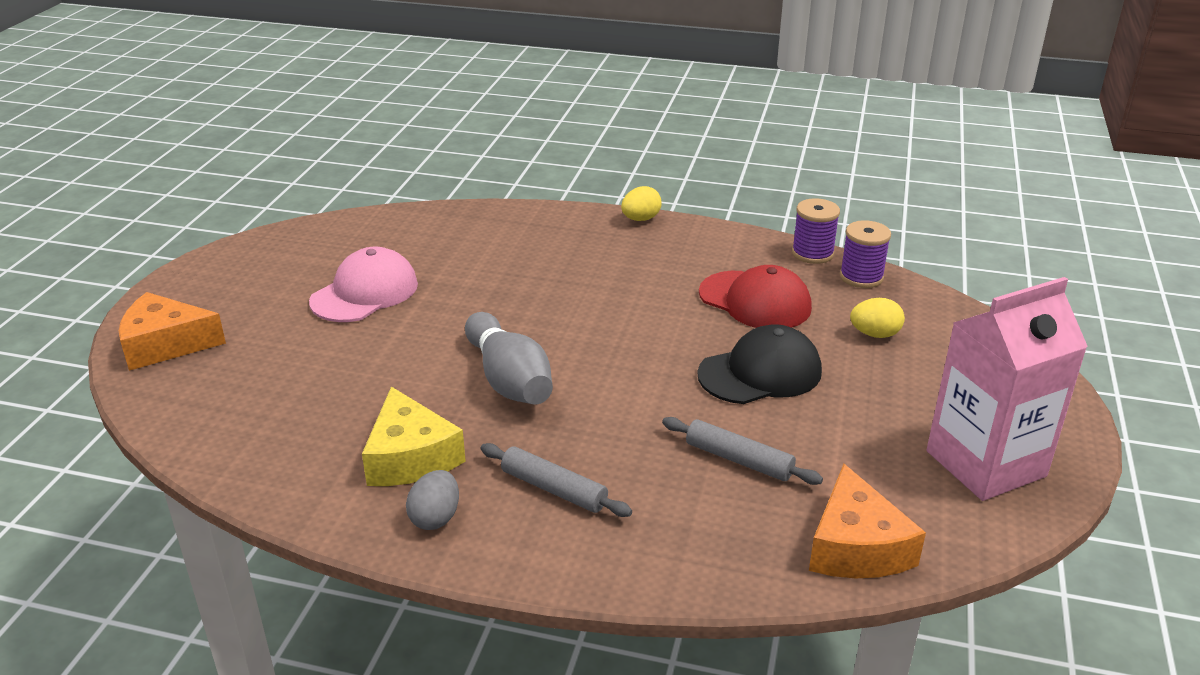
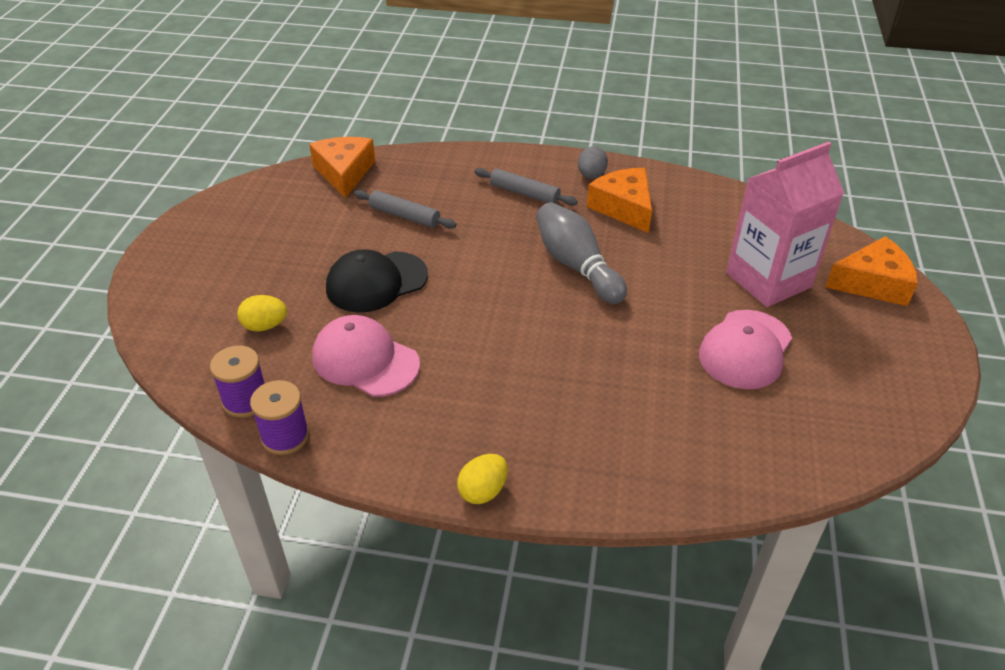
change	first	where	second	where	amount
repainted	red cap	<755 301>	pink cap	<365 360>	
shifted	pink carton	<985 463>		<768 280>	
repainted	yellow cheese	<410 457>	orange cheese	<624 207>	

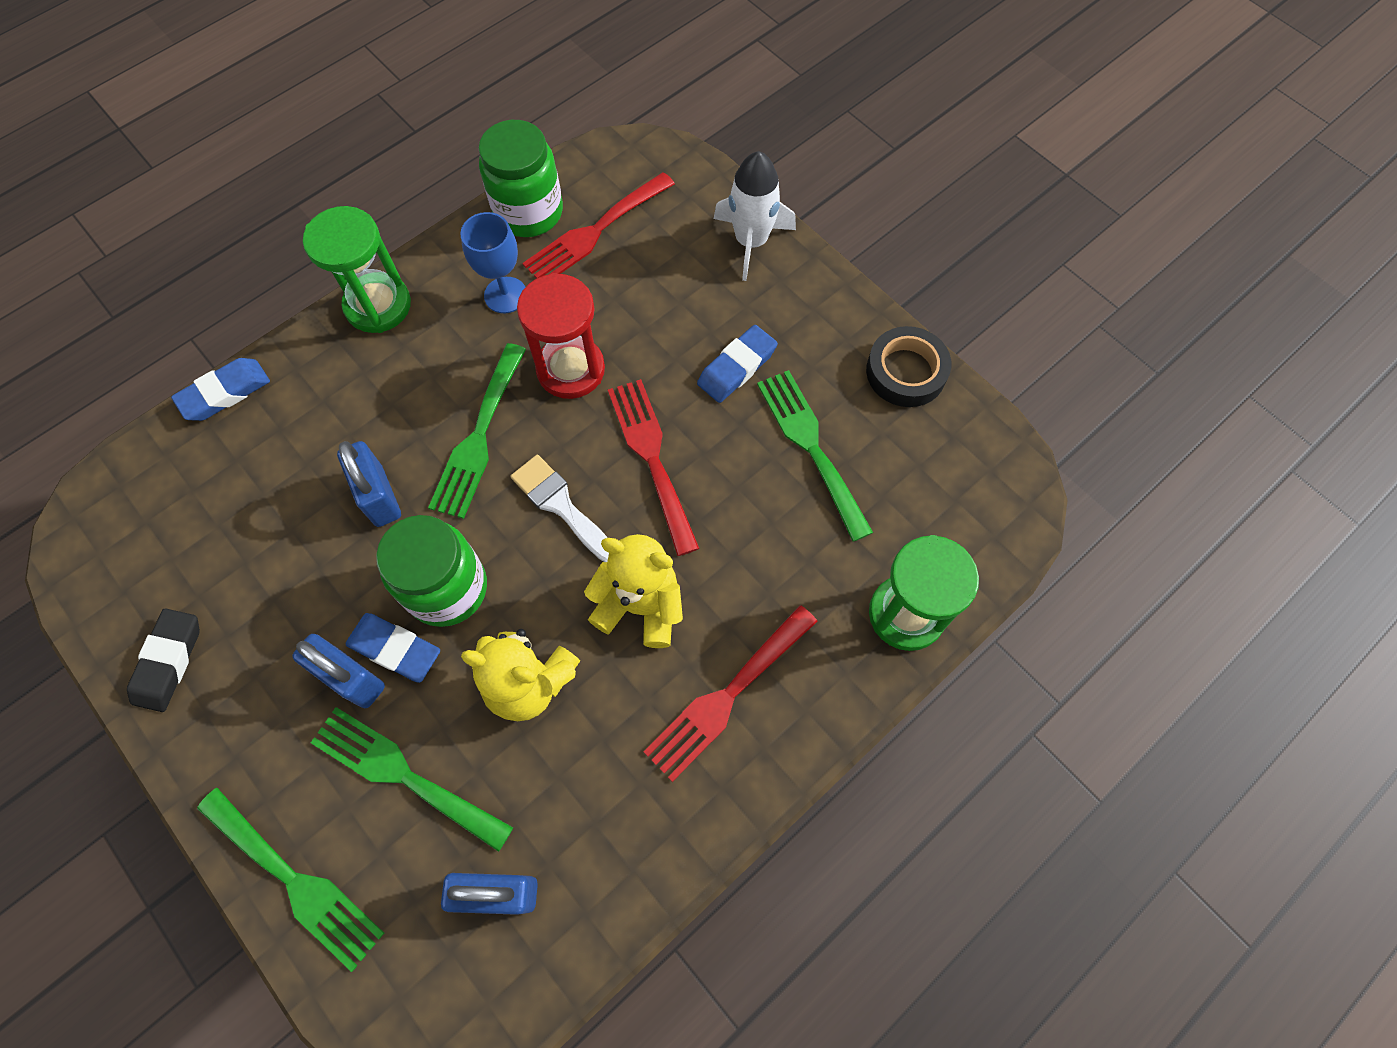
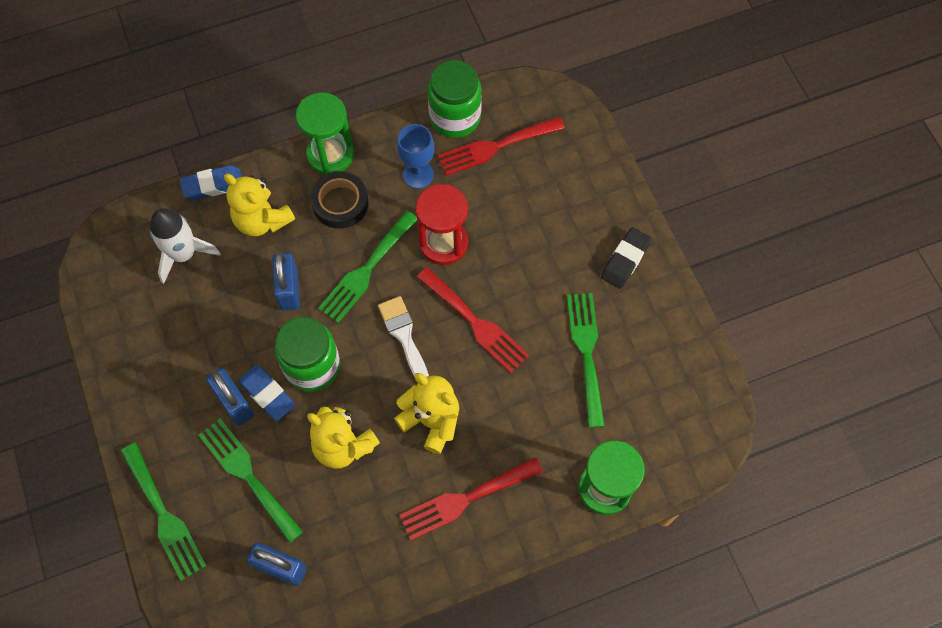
change	first	where	second	where	amount
shifted	white rocket	<751 241>		<184 254>	
gone	blue eraser	<737 367>			
shifted	black tape	<906 372>		<340 203>	
rotated	red fork	<651 457>		<475 323>	135 degrees clockwise
shifted	black eraser	<168 661>		<625 260>	
new			yellow teddy bear	<262 220>	

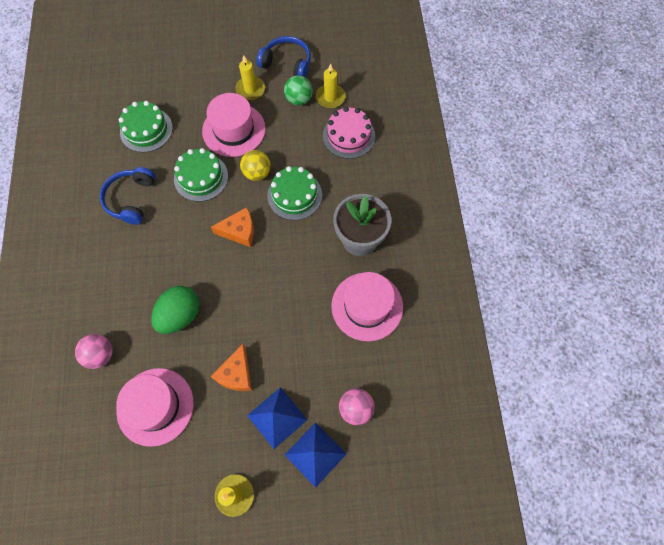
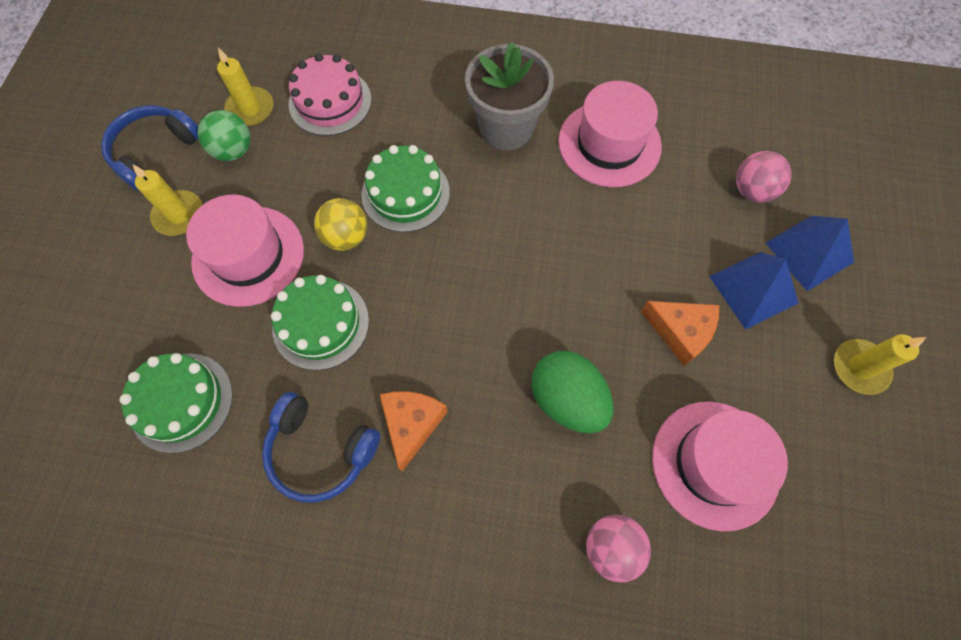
change	first	where	second	where	amount
shifted	orange cheese	<239 231>		<412 424>	

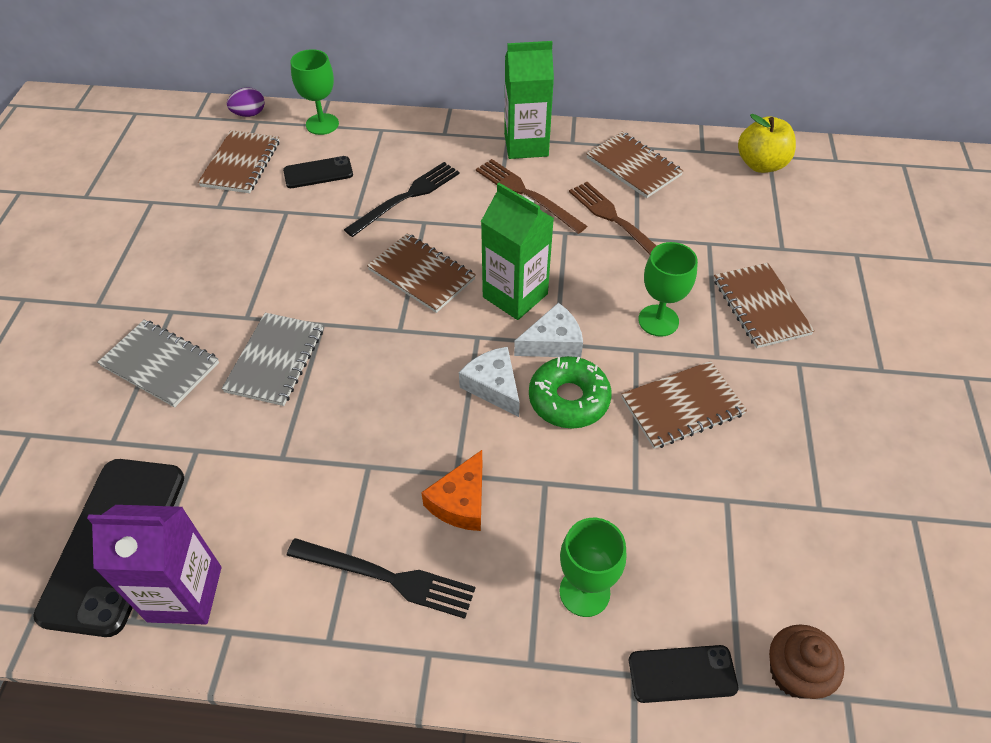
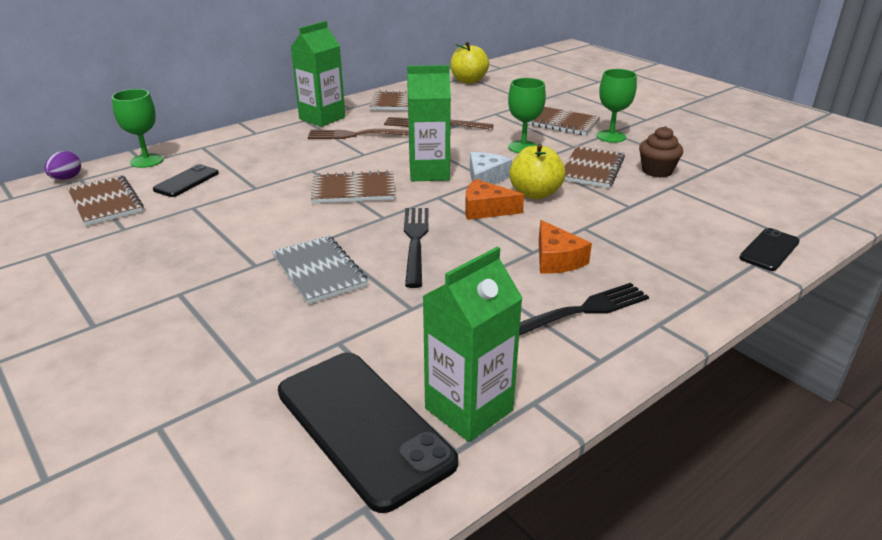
change	first	where	second	where	amount
shifted	black fork	<406 197>		<415 242>	
gone	grey notebook	<160 364>			
repainted	white cheese	<493 386>	orange cheese	<486 209>	
swapped	green donut	<569 399>	yellow apple	<535 193>	
repainted	purple carton	<185 594>	green carton	<469 409>	
shifted	green goblet	<584 592>		<611 136>	
shifted	brown cupcake	<794 673>		<657 171>	

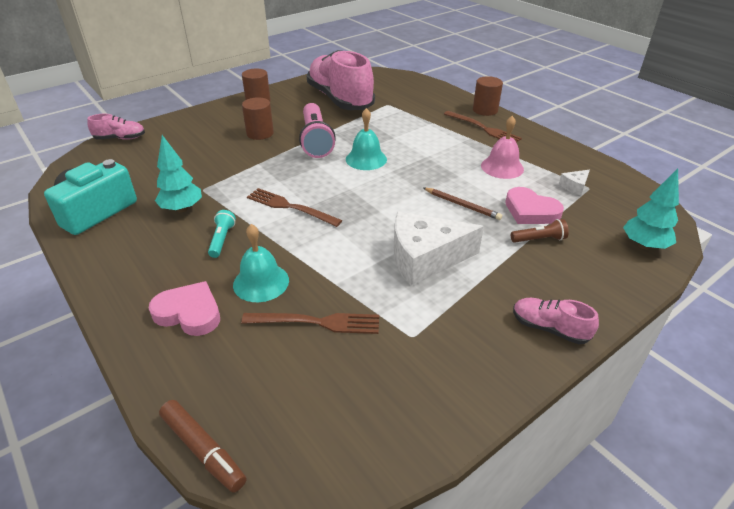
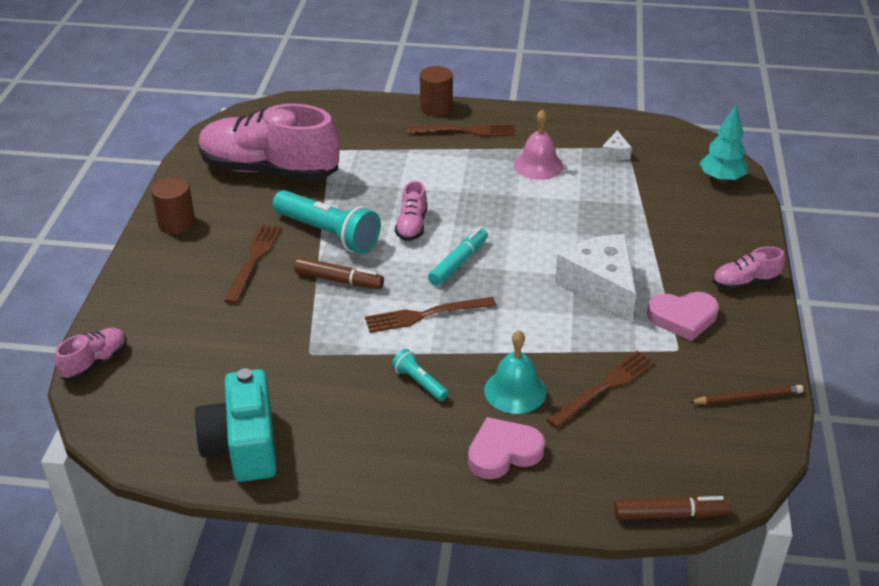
change	first	where	second	where	amount
swapped	brown cylinder	<260 133>	brown fork	<254 260>	
repainted	pink flashlight	<316 140>	turquoise flashlight	<328 233>	
swapped	turquoise bell	<366 159>	pink shoe	<412 225>	
gone	turquoise tree	<182 209>			
shifted	pink heart	<530 211>		<683 318>	
shifted	brown pencil	<462 205>		<747 398>	
rotated	white cheese	<425 258>		<601 286>	120 degrees clockwise
gone	brown flashlight	<539 239>			
new			turquoise marker	<458 262>	
new			brown marker	<339 280>	

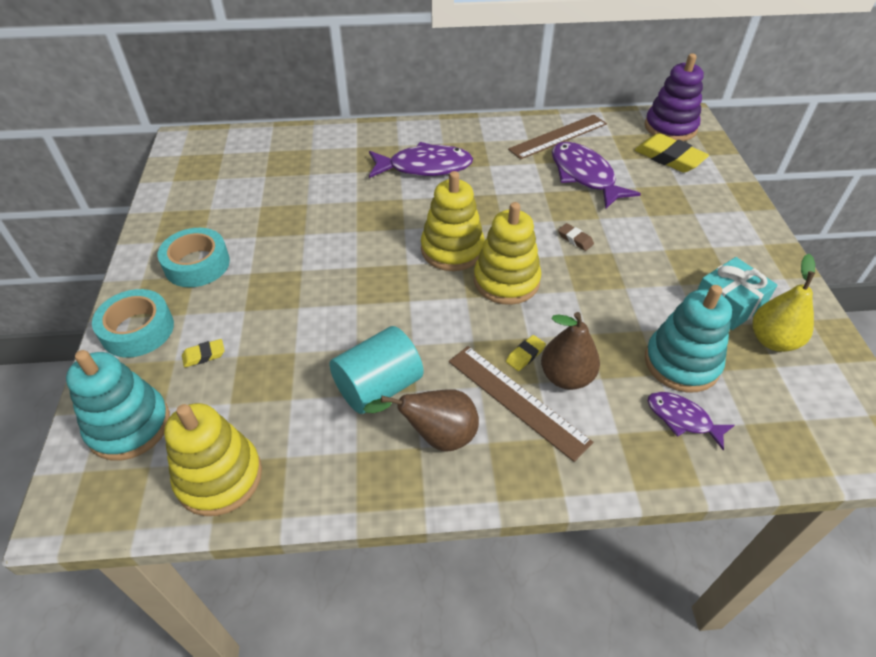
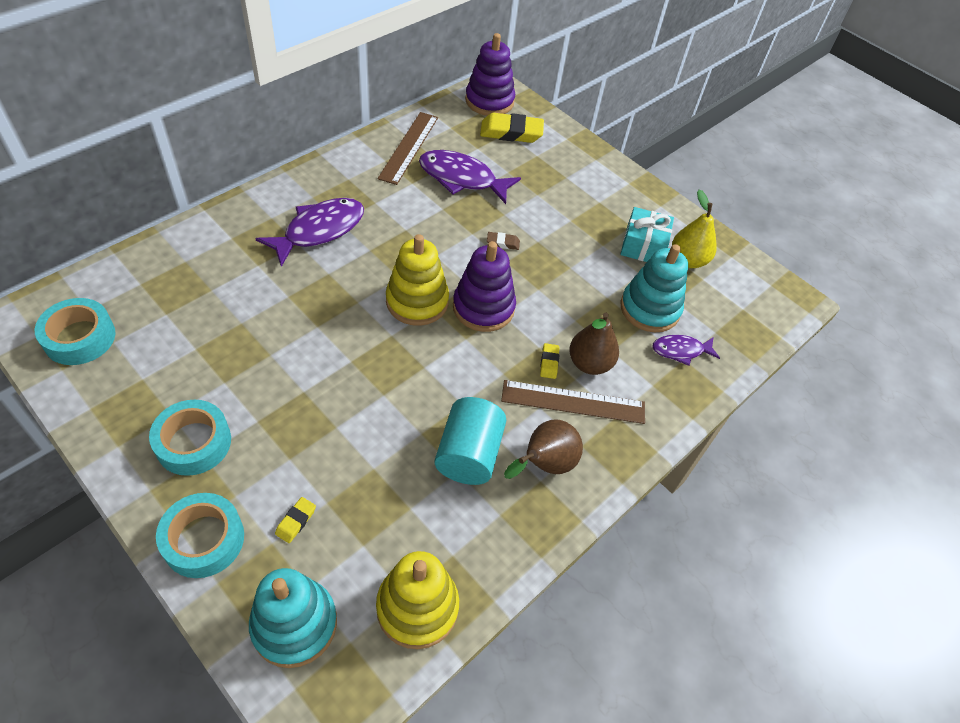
change	first	where	second	where	amount
repainted	yellow stacking toy	<506 281>	purple stacking toy	<483 307>	
new			turquoise tape	<79 337>	

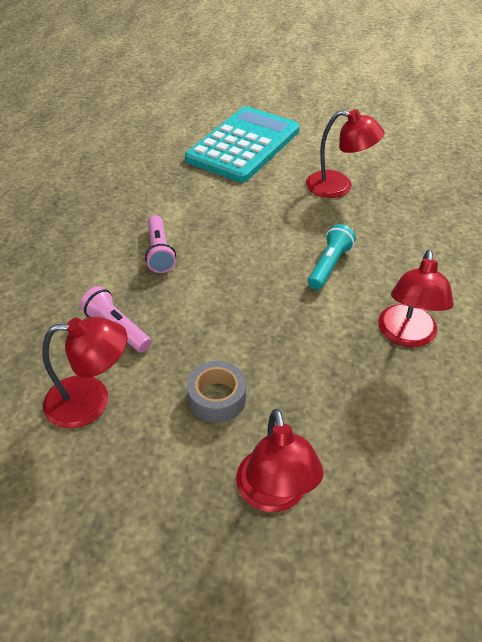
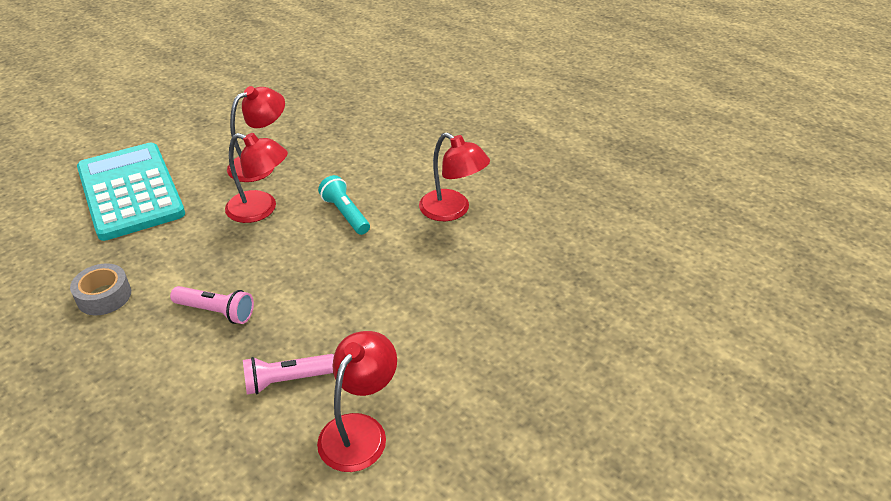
change	first	where	second	where	amount
shifted	grey tape	<217 398>		<104 296>	
shifted	red lamp	<274 495>		<261 210>	

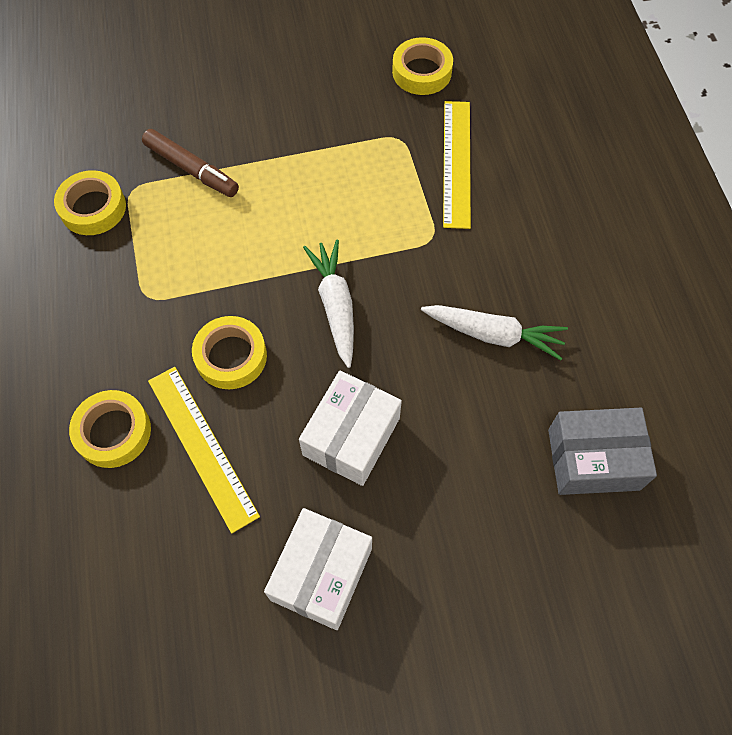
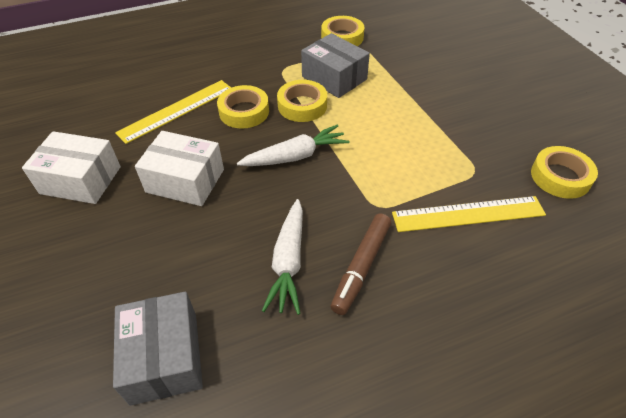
change	first	where	second	where	amount
shifted	brown marker	<191 169>		<361 267>	
shifted	yellow tape	<113 432>		<302 105>	
new			grey box	<334 78>	

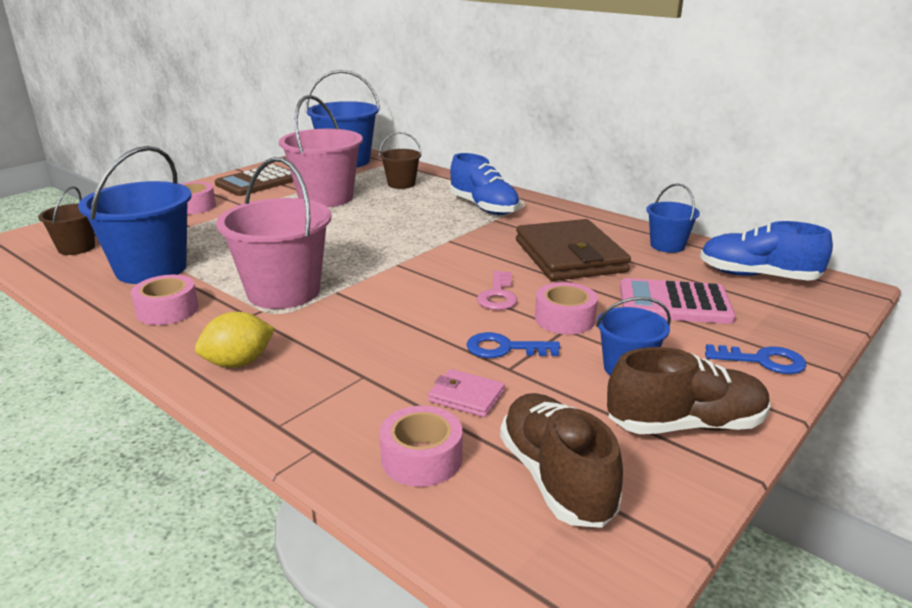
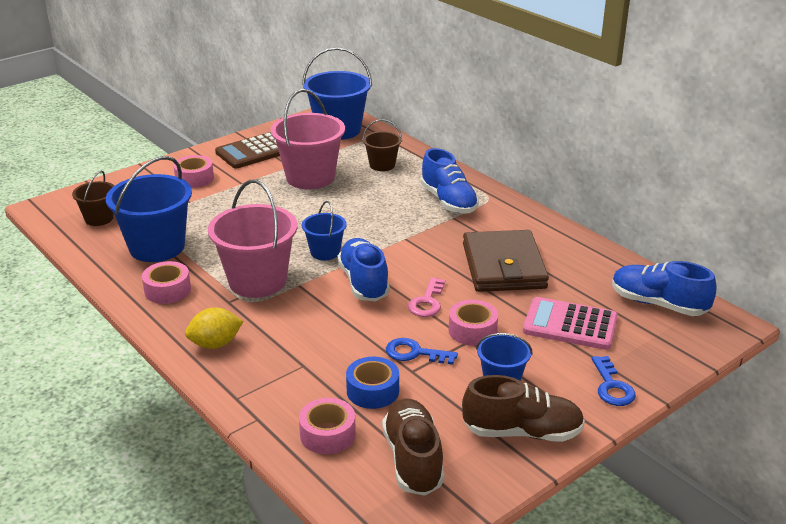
change	first	where	second	where	amount
shifted	blue bucket	<667 245>		<325 252>	
rotated	blue key	<762 361>		<612 386>	60 degrees clockwise
swapped	pink wallet	<466 396>	blue tape	<372 391>	
new			blue shoe	<364 282>	

